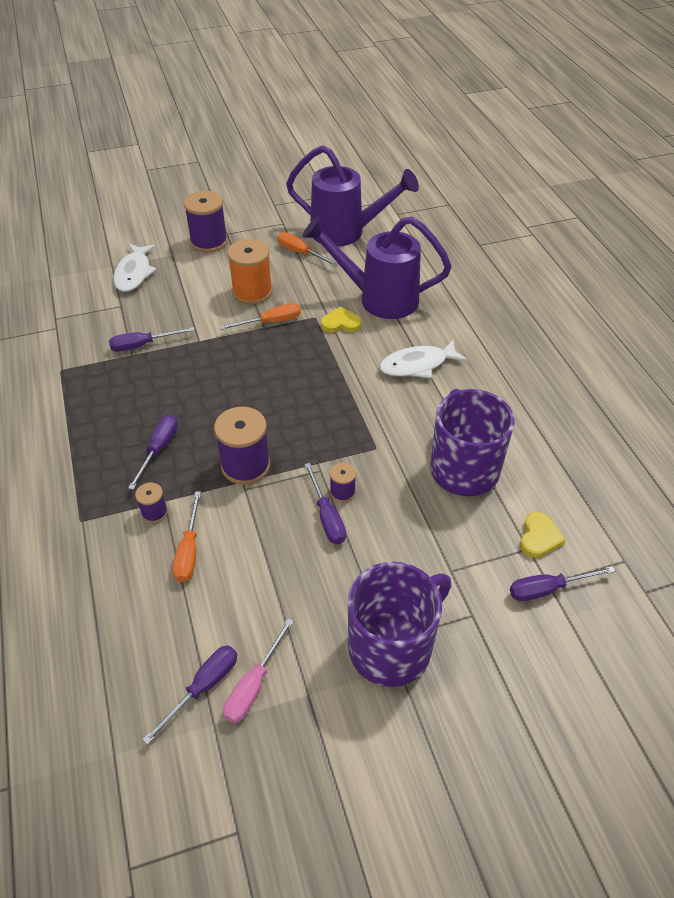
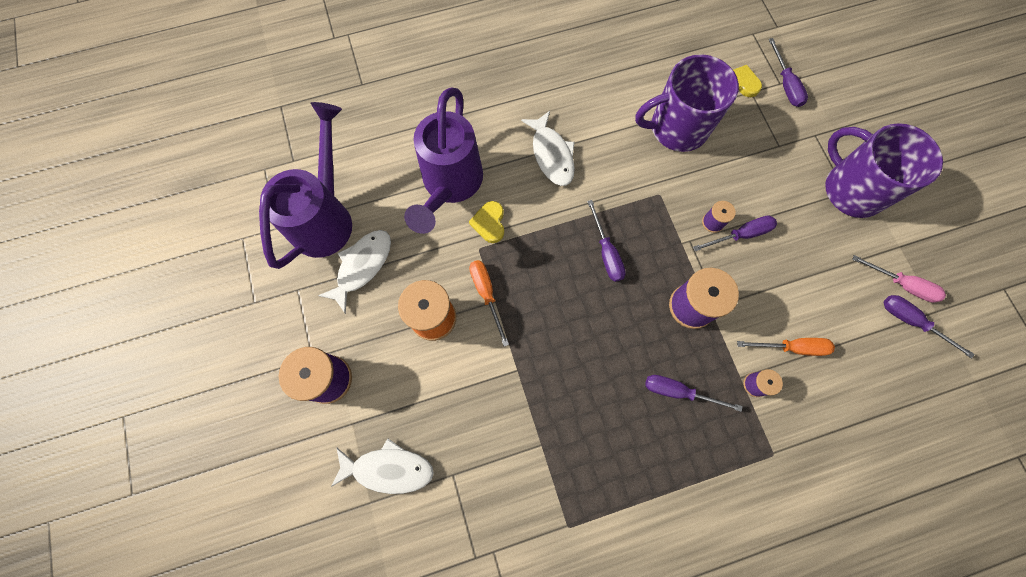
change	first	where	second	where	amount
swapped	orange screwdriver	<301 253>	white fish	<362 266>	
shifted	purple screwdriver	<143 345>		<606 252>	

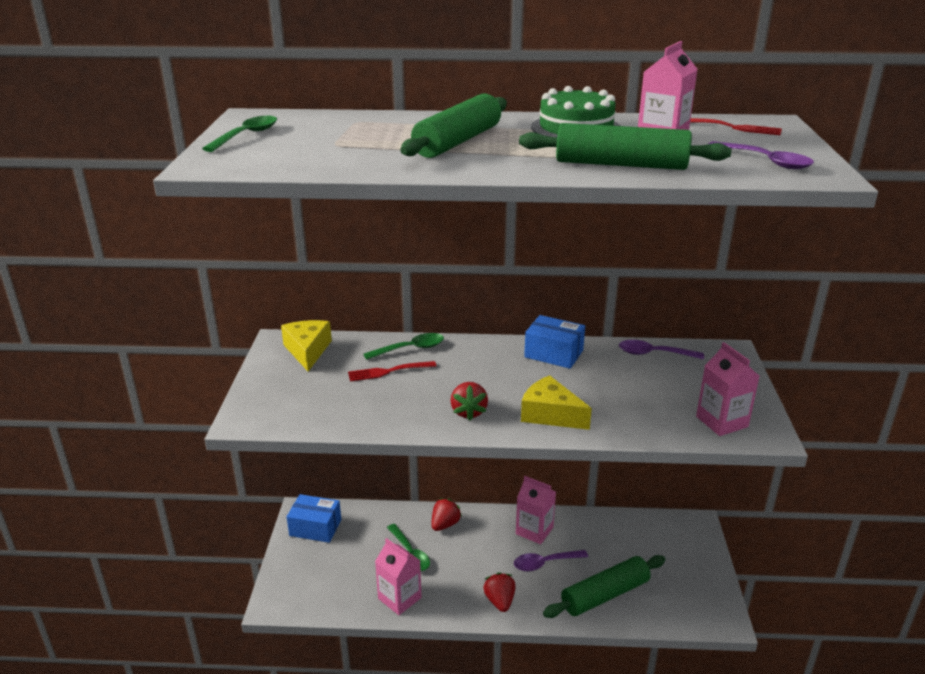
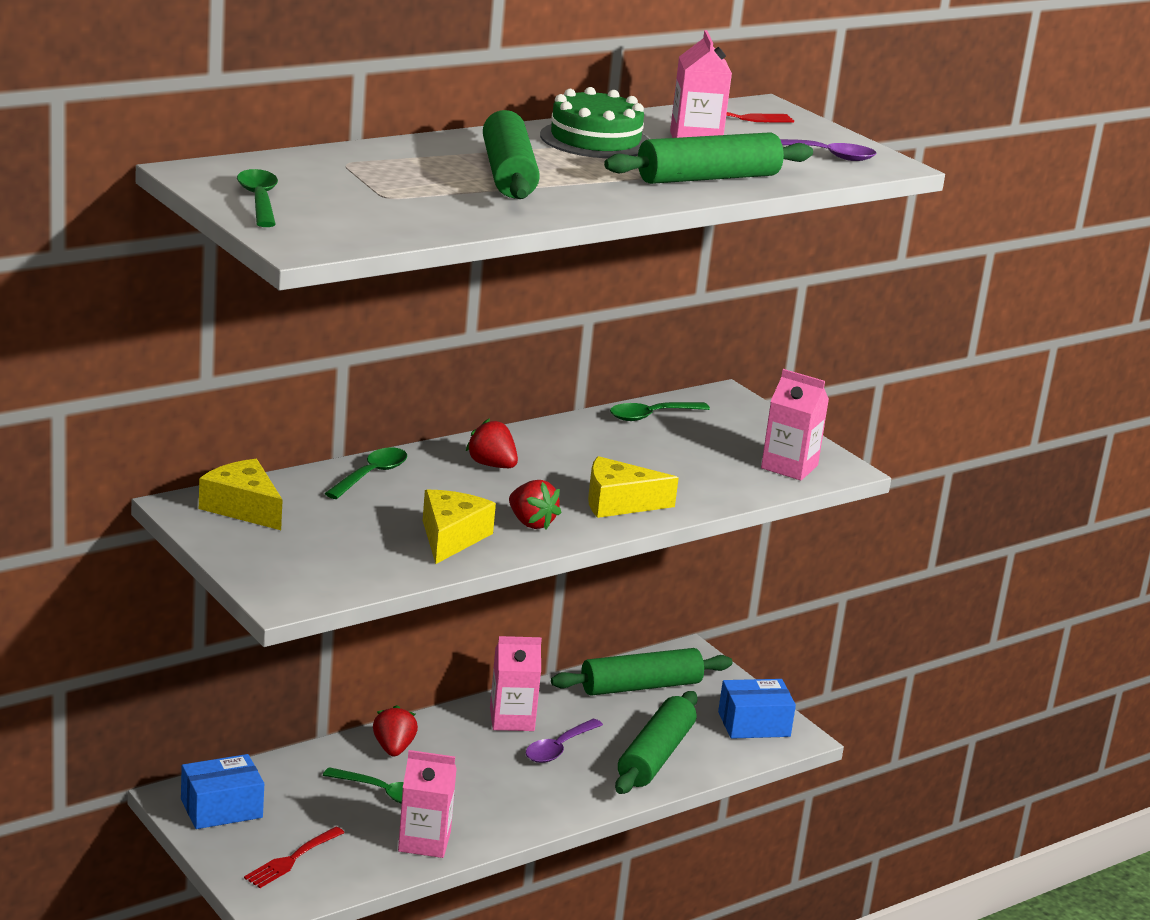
change	first	where	second	where	amount
shifted	blue box	<553 354>		<754 724>	
repainted	purple spoon	<653 354>	green spoon	<651 416>	
shifted	red fork	<388 371>		<292 859>	
shifted	red strawberry	<500 601>		<492 465>	
new			yellow cheese	<451 537>	
new			green rolling pin	<641 686>	

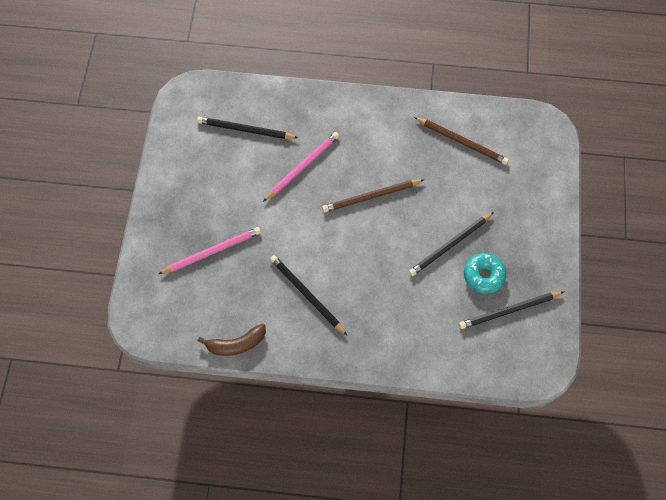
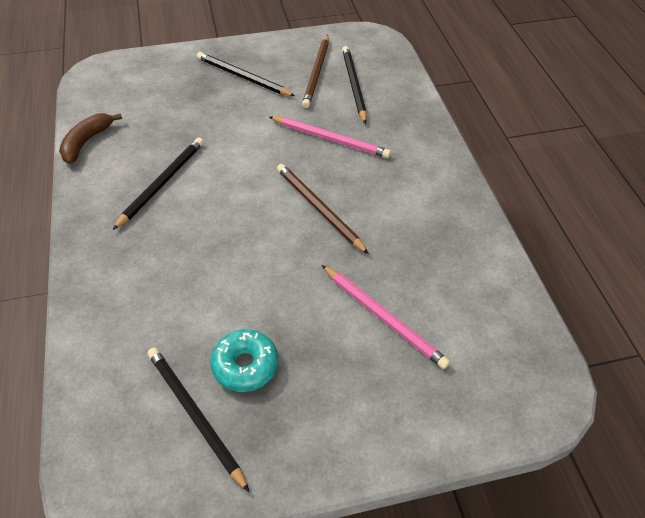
change	first	where	second	where	amount
shifted	brown pencil	<462 142>		<316 73>	
shifted	black pencil	<450 245>		<243 77>	
shifted	pink pencil	<212 251>		<383 317>	
rotated	brown banana	<236 344>		<86 142>	60 degrees clockwise

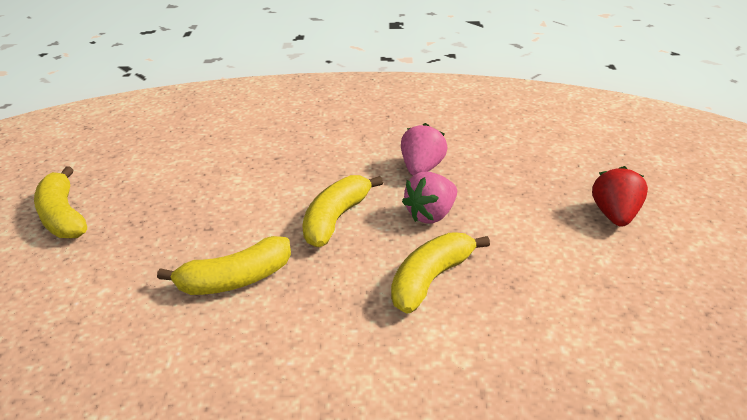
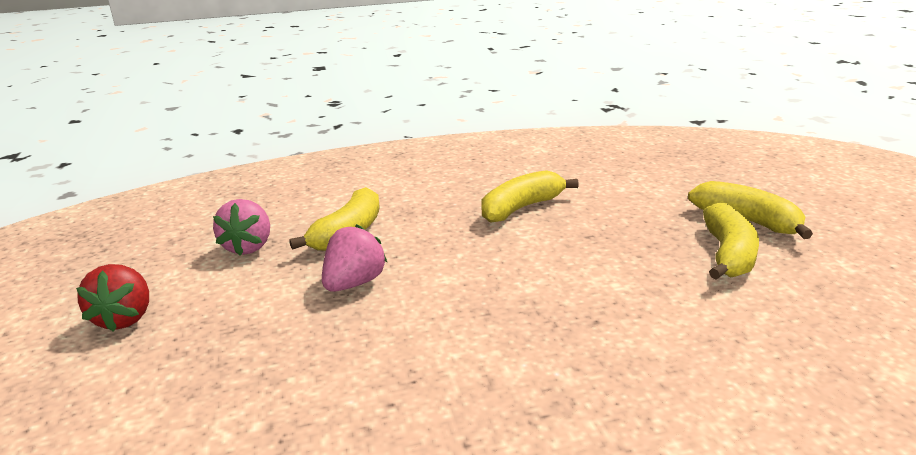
change	first	where	second	where	amount
shifted	pink strawberry	<422 168>		<248 247>	
shifted	yellow banana	<336 219>		<728 255>	

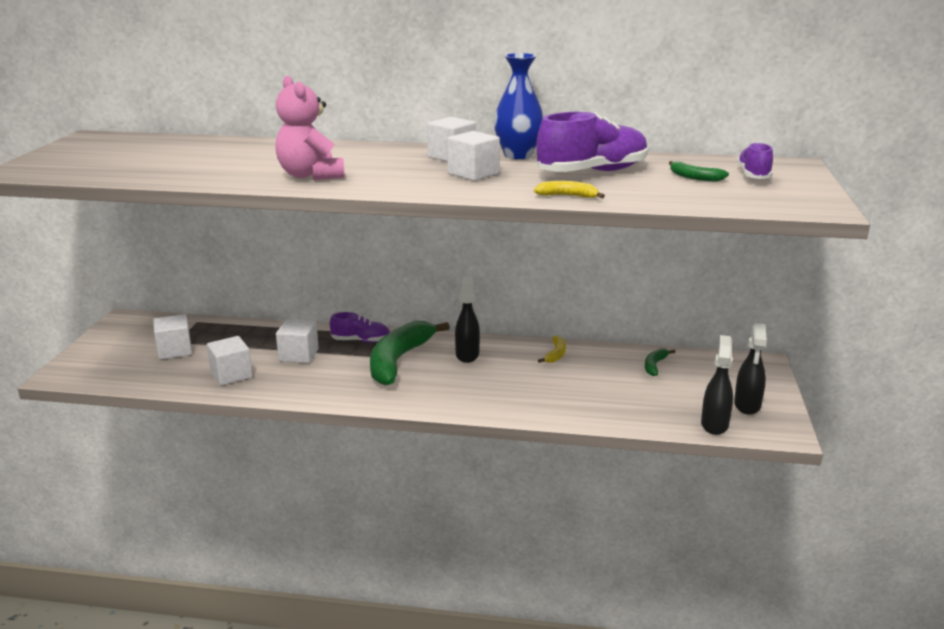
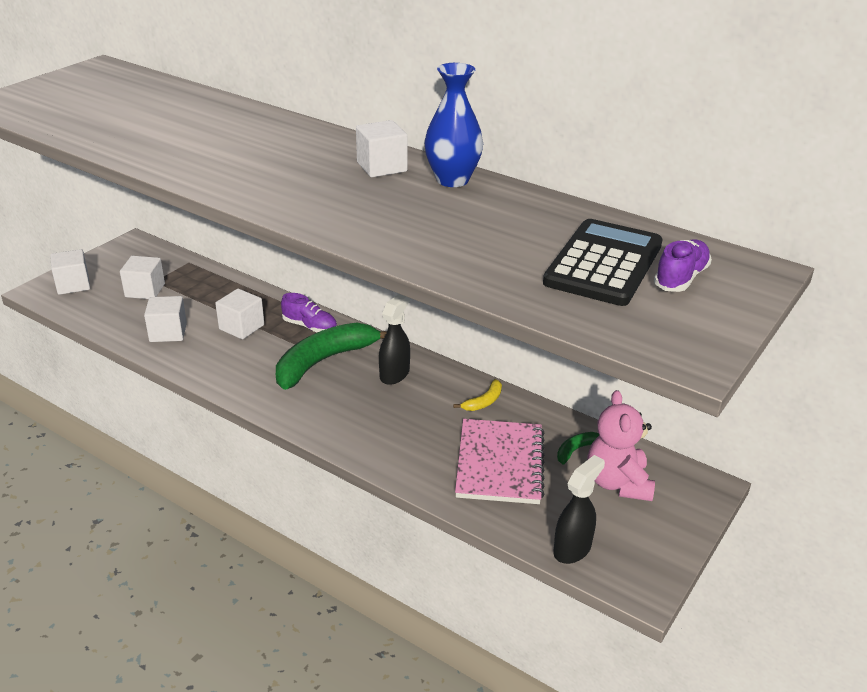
change	first	where	second	where	amount
shifted	pink teddy bear	<310 175>		<618 483>	
gone	purple shoe	<592 172>			
shifted	white cube	<473 173>		<73 285>	
swapped	green banana	<694 177>	black calculator	<604 264>	
gone	yellow banana	<568 196>			
gone	black spray bottle	<747 405>			
new			pink notebook	<500 464>	

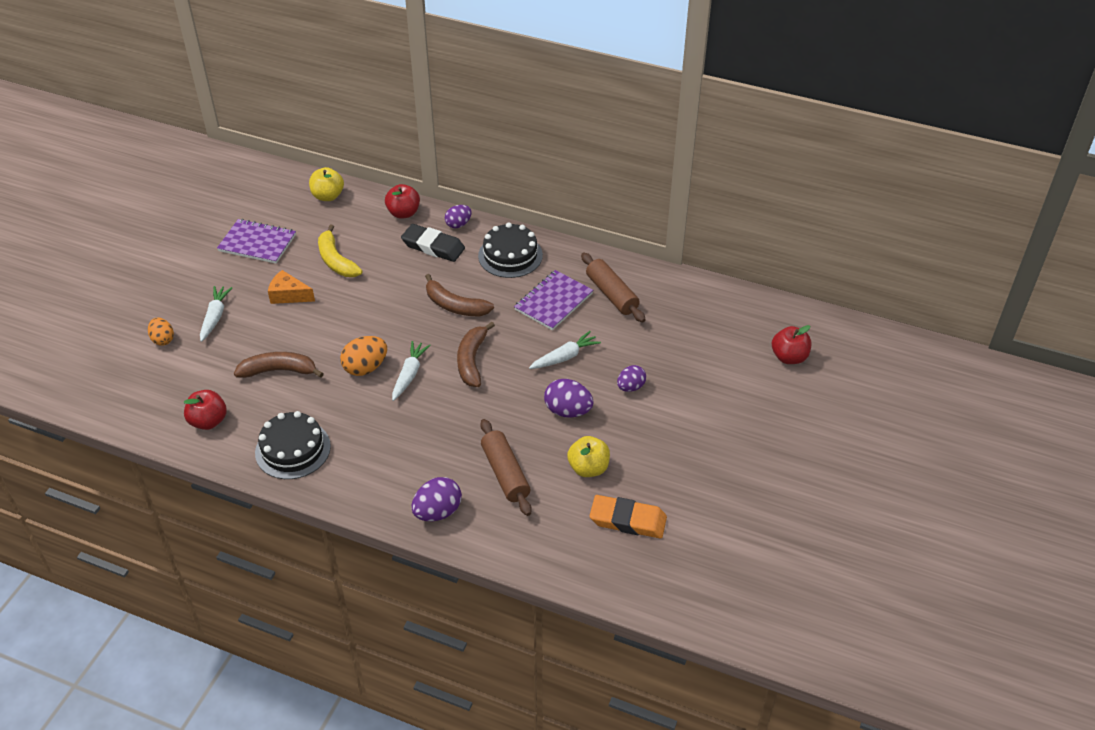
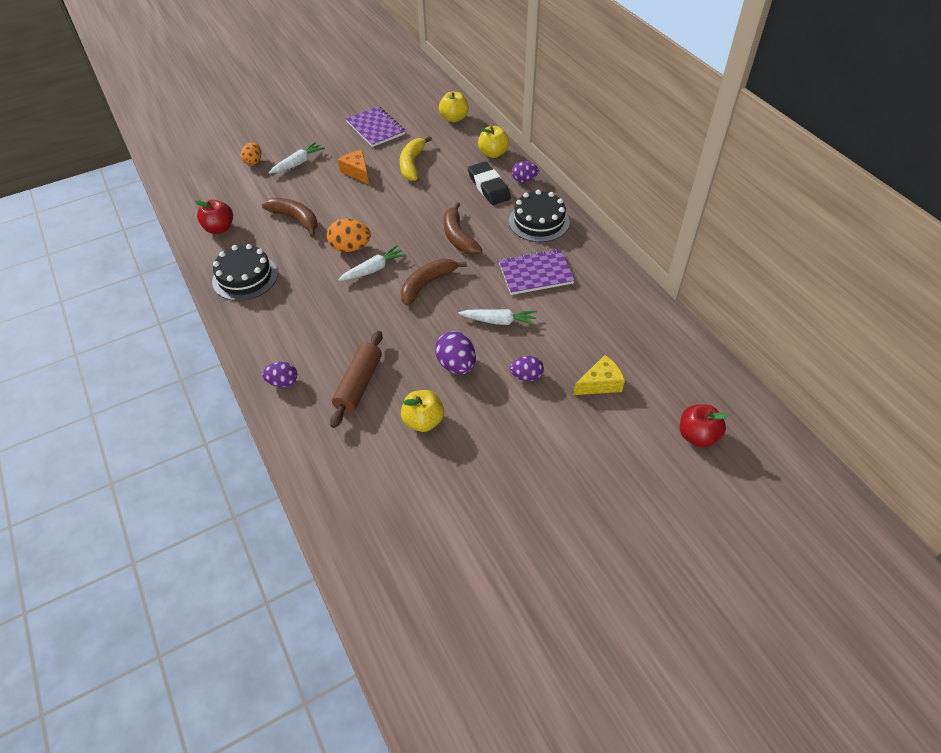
change	first	where	second	where	amount
repainted	red apple	<403 213>	yellow apple	<493 153>	
gone	brown rolling pin	<612 294>			
scaled	purple egg	<437 512>		<283 382>	x0.67
gone	orange eraser	<628 520>			
new			yellow cheese	<600 383>	

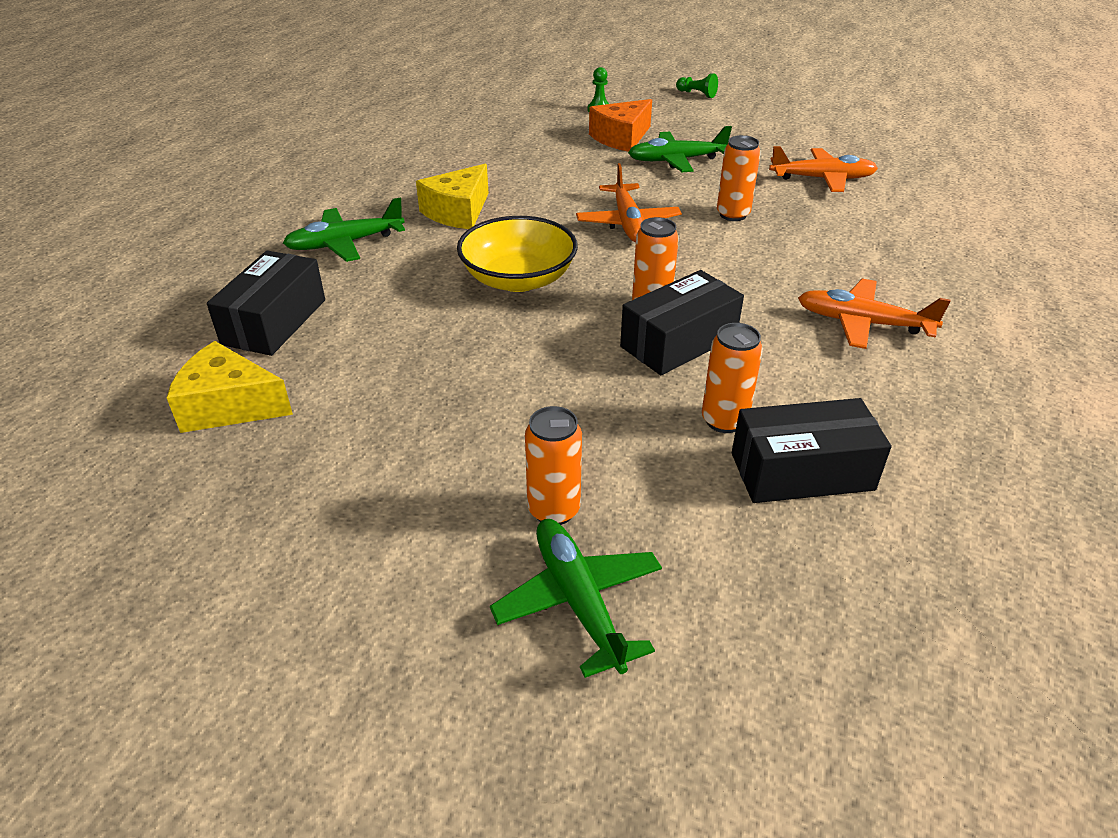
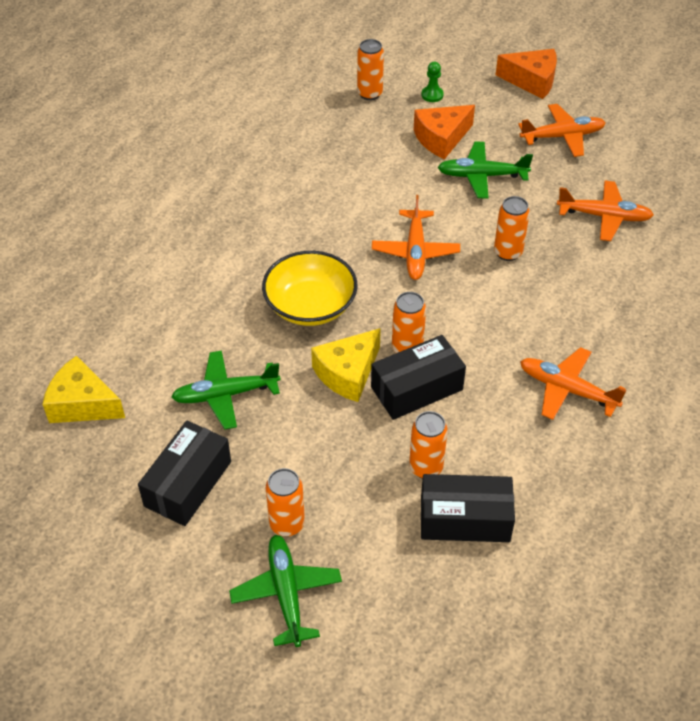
change	first	where	second	where	amount
swapped	green pawn	<697 94>	orange cheese	<532 81>	
shifted	yellow cheese	<458 212>		<348 373>	
shifted	green plane	<346 243>		<226 394>	
shifted	black box	<274 322>		<188 483>	
new			orange can	<369 94>	
new			orange plane	<562 136>	

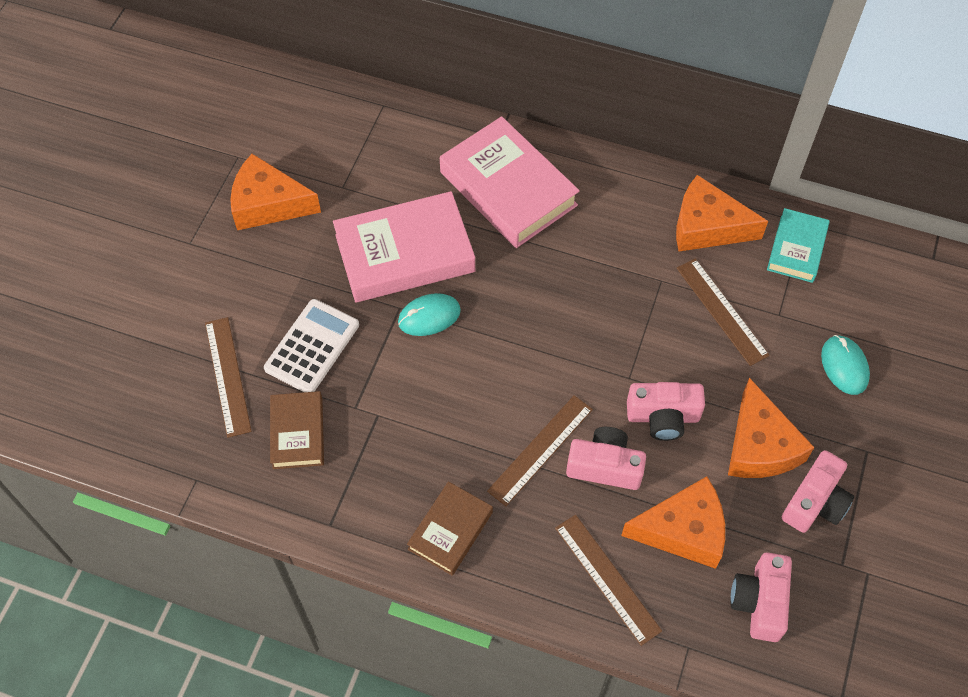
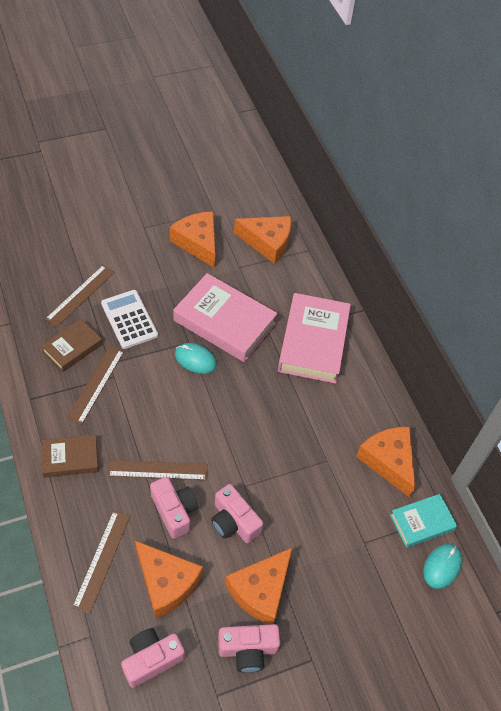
change	first	where	second	where	amount
shifted	brown ruler	<721 311>		<96 384>	
rotated	white calculator	<312 347>		<129 319>	105 degrees counterclockwise
shifted	turquoise mouse	<844 366>		<442 566>	
new			orange cheese	<267 242>	

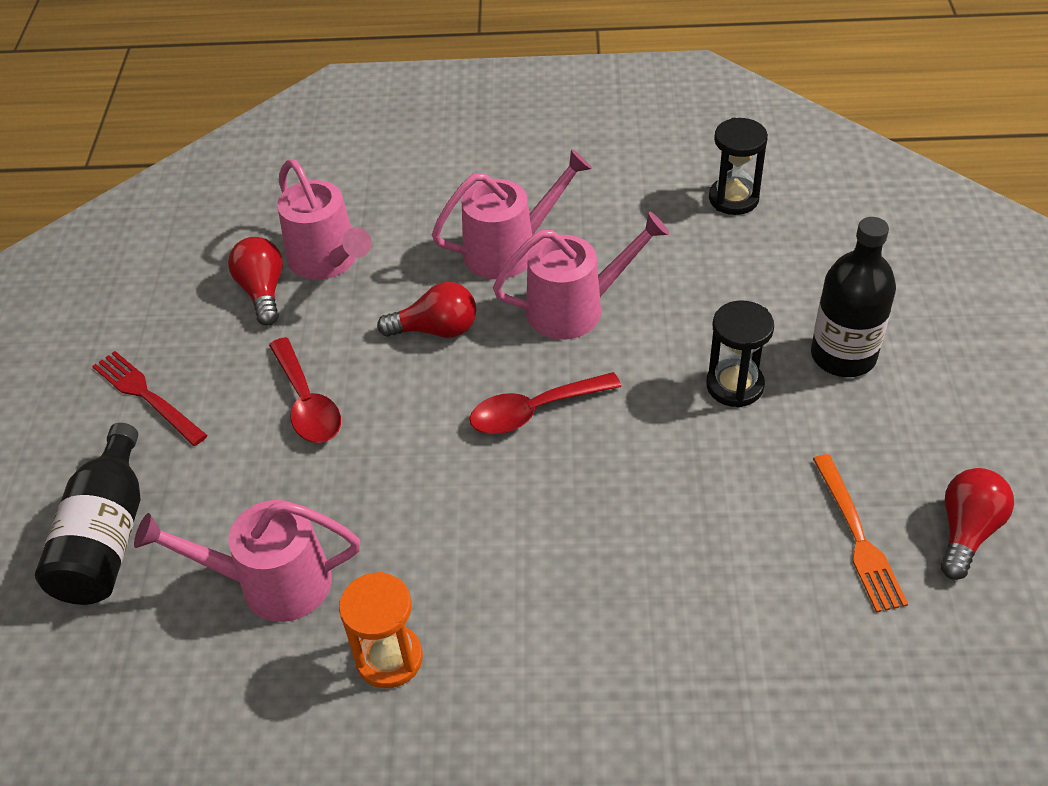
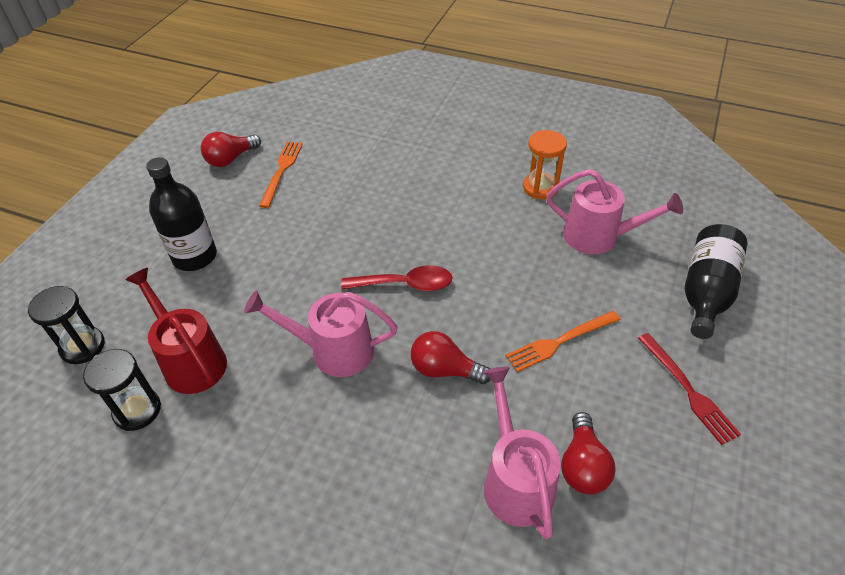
change	first	where	second	where	amount
gone	pink watering can	<510 250>			
shifted	black hourglass	<734 385>		<83 347>	
swapped	red spoon	<307 403>	orange fork	<560 341>	
new			red watering can	<190 360>	

